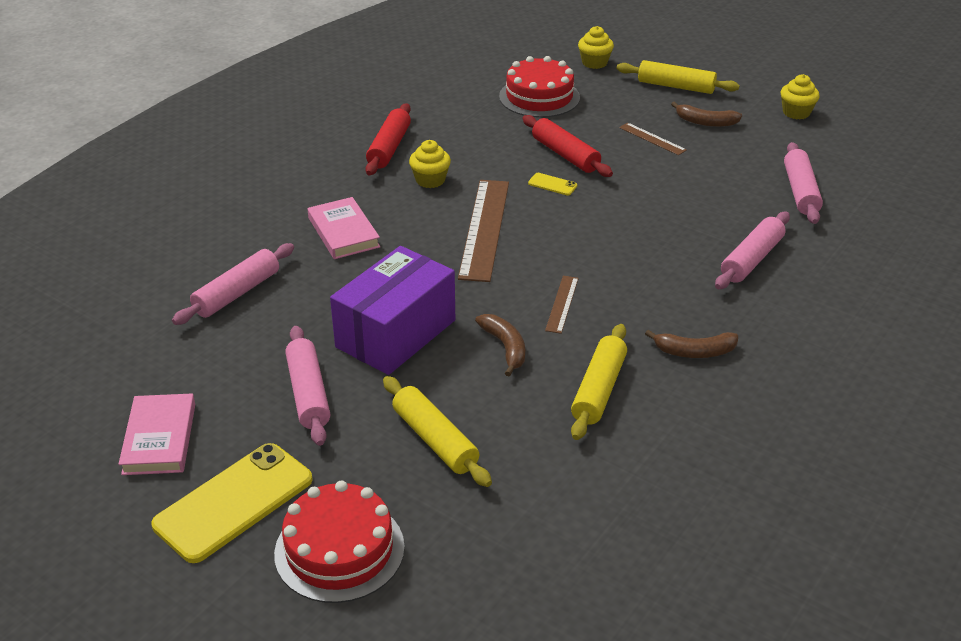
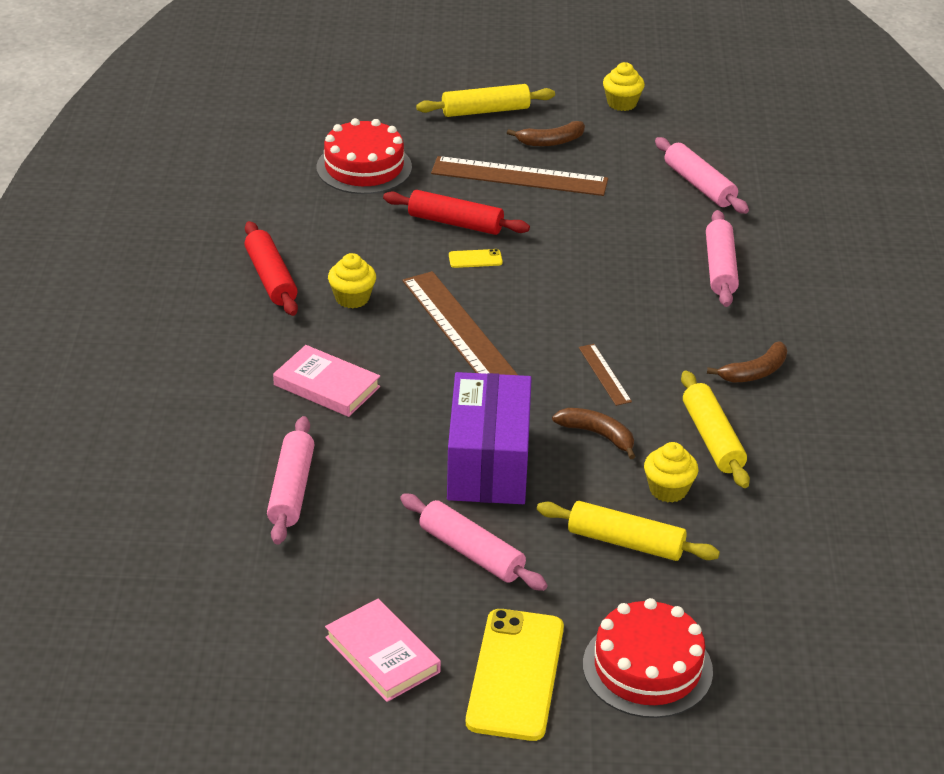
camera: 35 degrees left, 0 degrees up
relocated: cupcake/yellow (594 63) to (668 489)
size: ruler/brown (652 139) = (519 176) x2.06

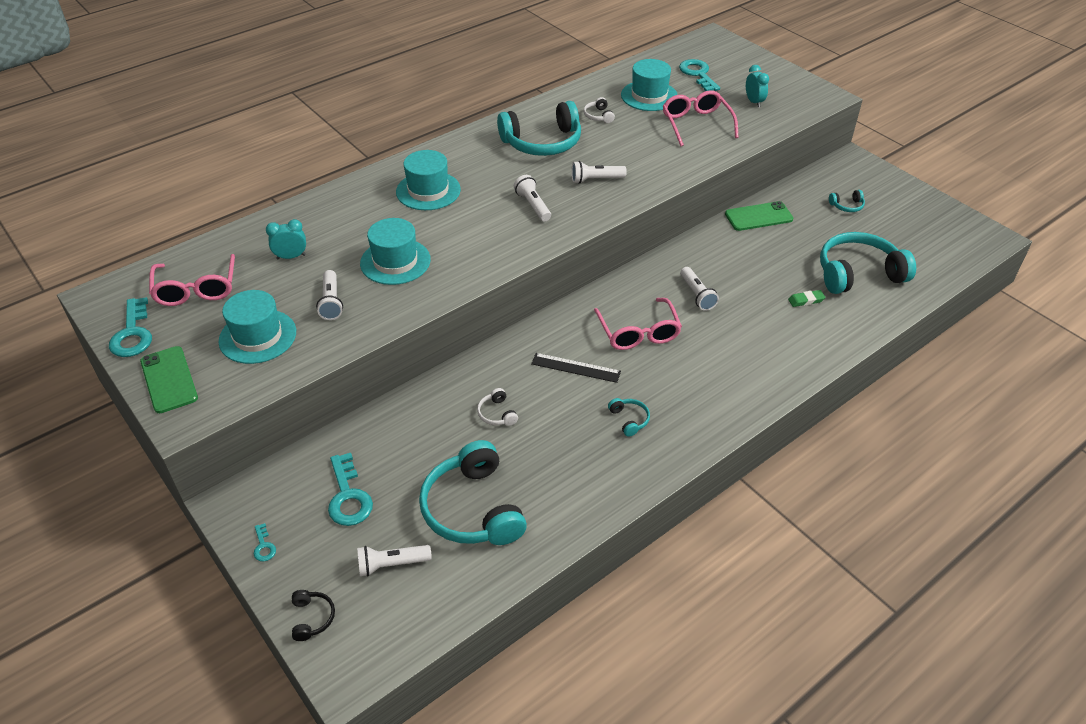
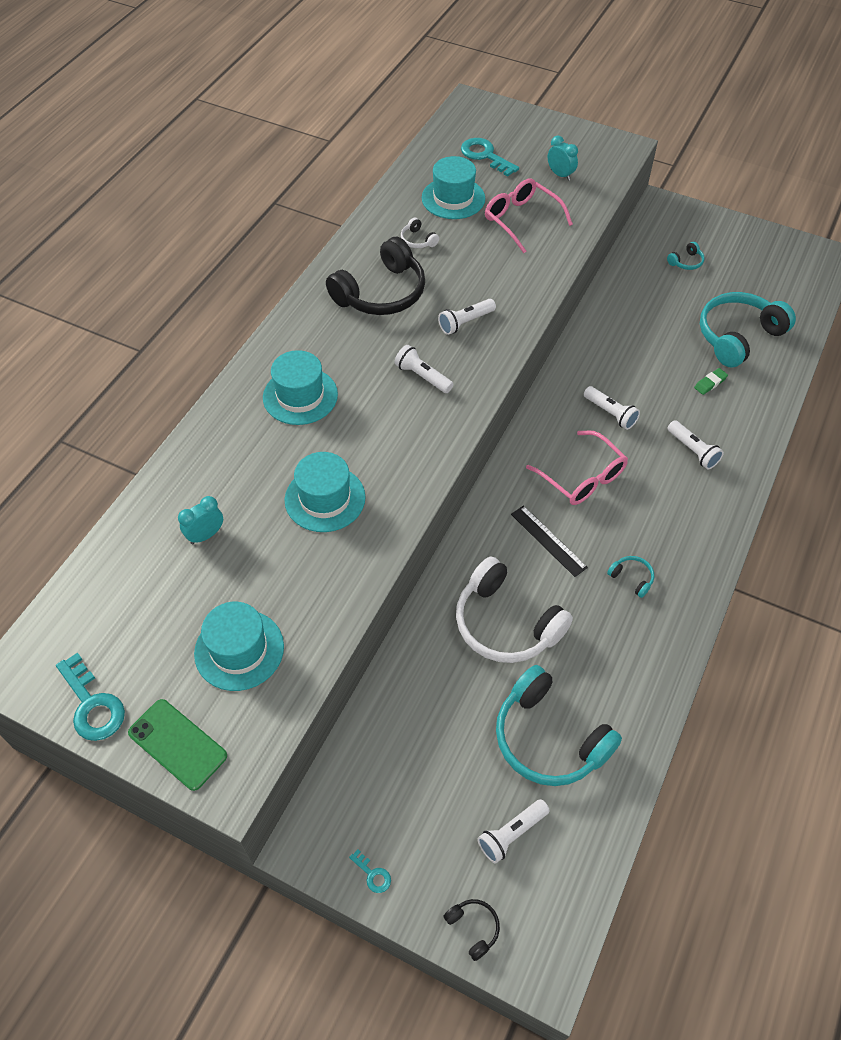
camera: 25 degrees left, 10 degrees up
missing: glasses/pink (196 289); key/turquoise (348 496); phone/green (758 216)
relocated: flashlight/white (331 302) to (693 450)
colour: headphones/turquoise (542 142) to headphones/black (381 293)
spun: ruler/black (575 368) = (548 540) 60 degrees clockwise
size: headphones/white (497 414) = (506 623) x2.40

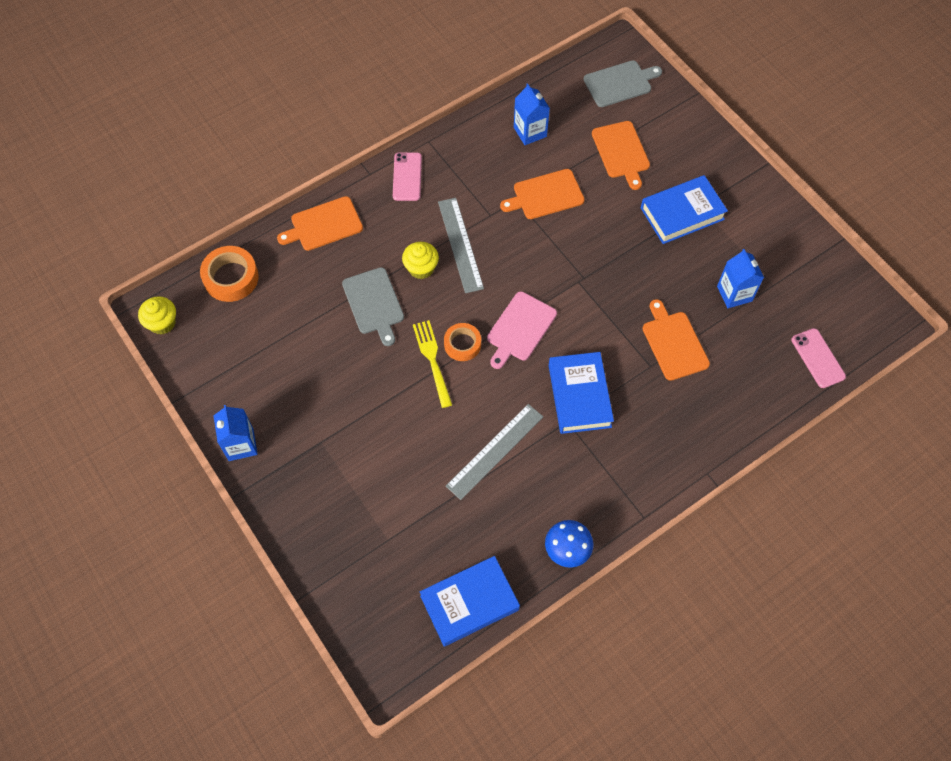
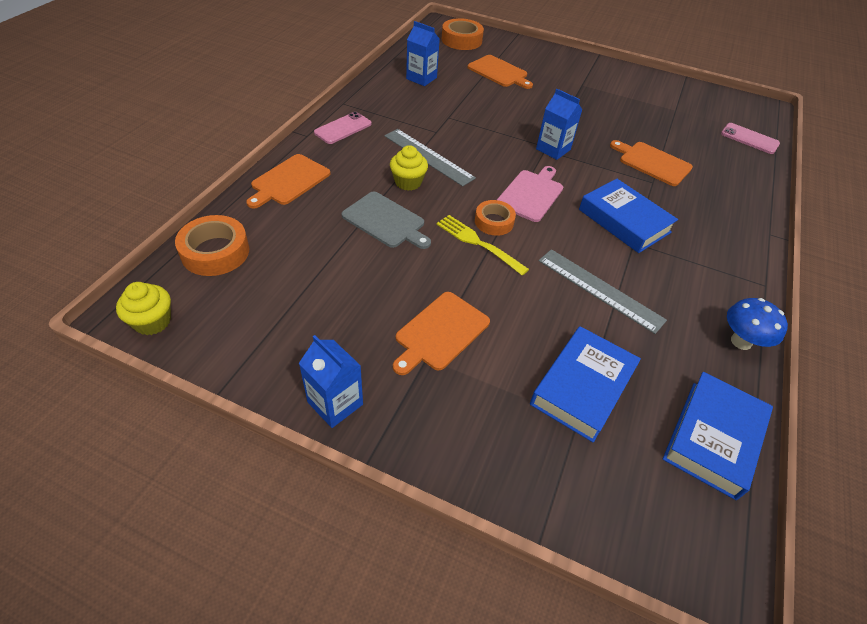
camera: 35 degrees left, 15 degrees down
relocated: cutting board/orange (545 195) to (440 332); book/blue (682 213) to (582 387); carton/blue (734 293) to (553 149)
exchanged: cutting board/grey (620 83) to tape/orange (461 40)
spun: phone/pink (407 177) = (343 128) 75 degrees clockwise; ruler/grey (494 451) = (599 290) 60 degrees counterclockwise; cutting board/pink (520 329) = (531 194) 150 degrees counterclockwise

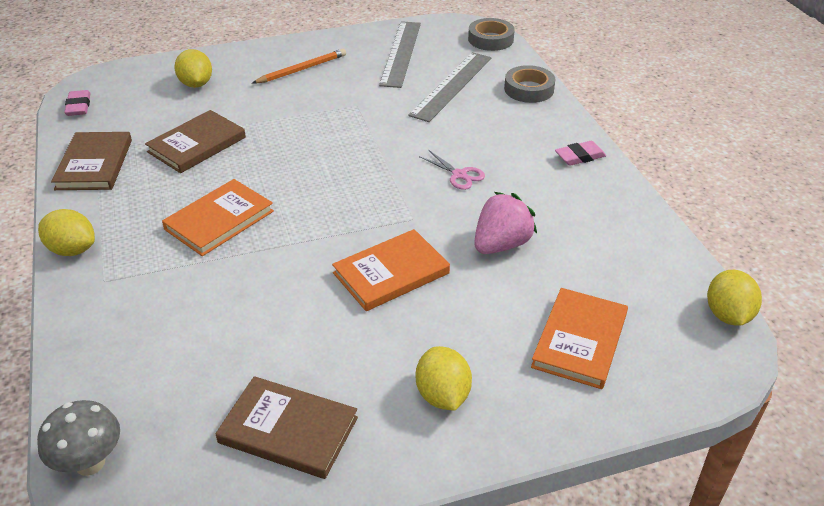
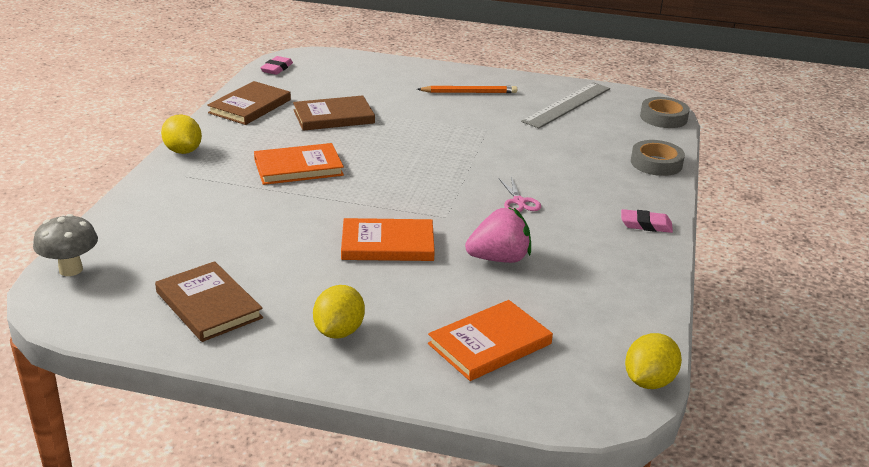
camera: 30 degrees right, 10 degrees down
missing: lemon/yellow (196 84); ruler/grey (451 86)

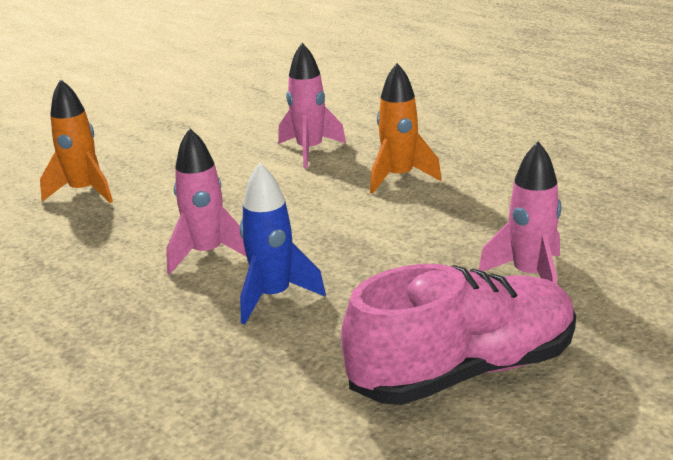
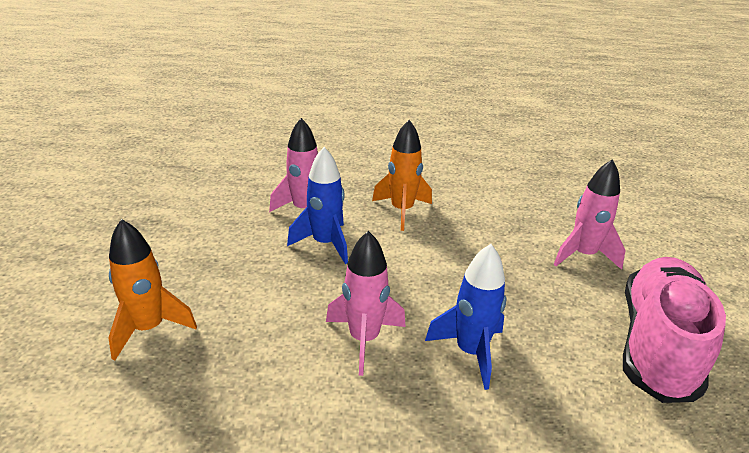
camera: 45 degrees left, 5 degrees up
appeared: rocket/blue (325 244)

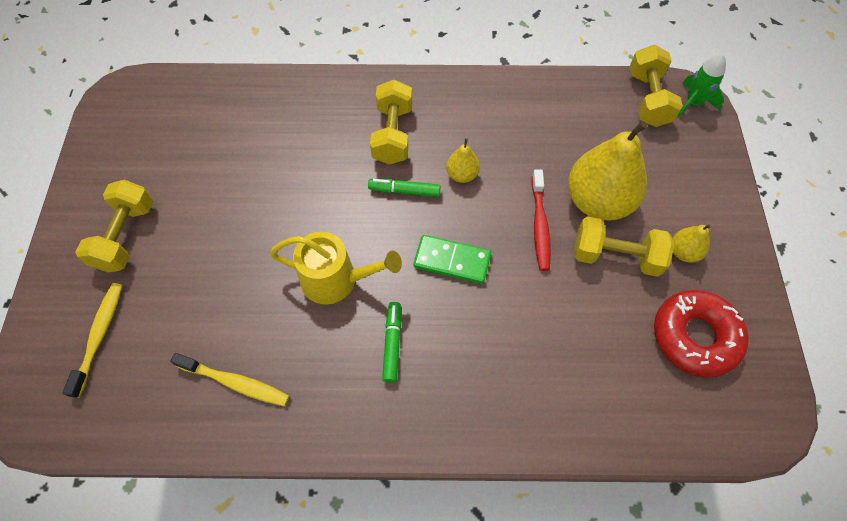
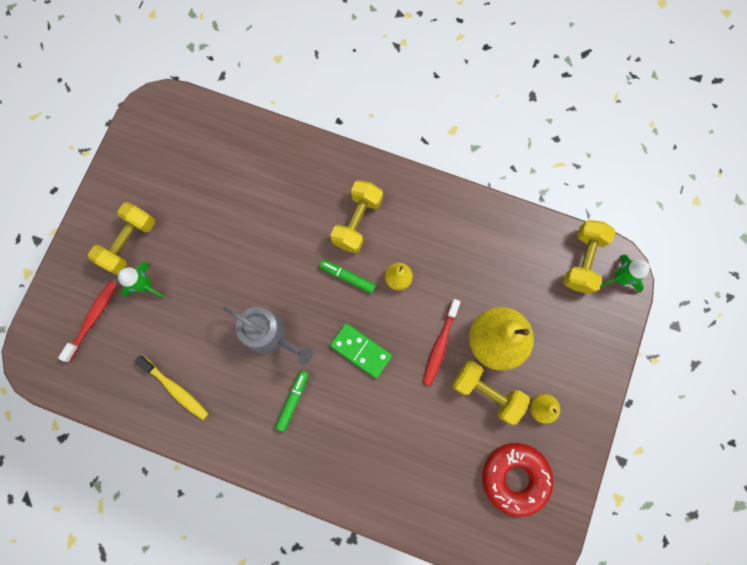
camera: 20 degrees right, 15 degrees up
appeared: rocket/green (146 285)
colour: toothbrush/yellow (99 336) to toothbrush/red (93 319); watering can/yellow (336 280) to watering can/grey (270 335)

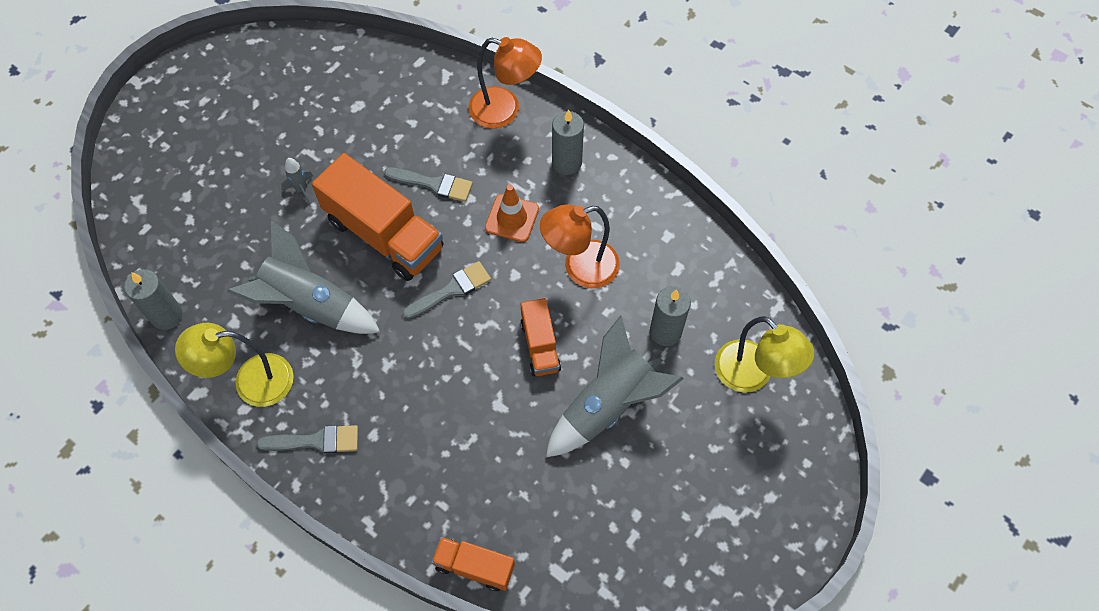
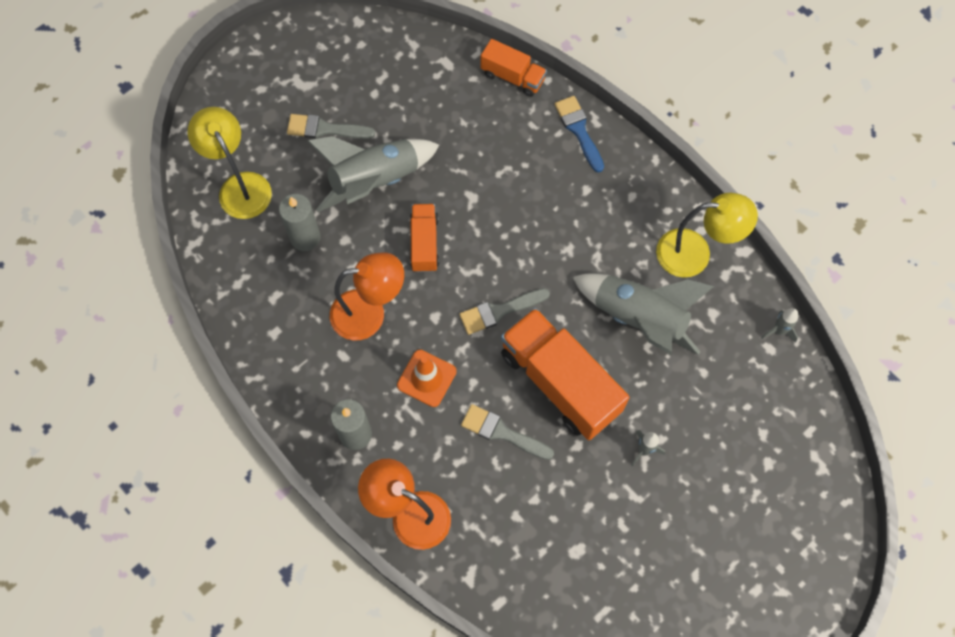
camera: 170 degrees left, 5 degrees up
appeared: brush/blue (579 130)
relocated: brush/grey (316 441) to (325 129)
exchanged: candle/grey (167 315) to rocket/grey (778 331)

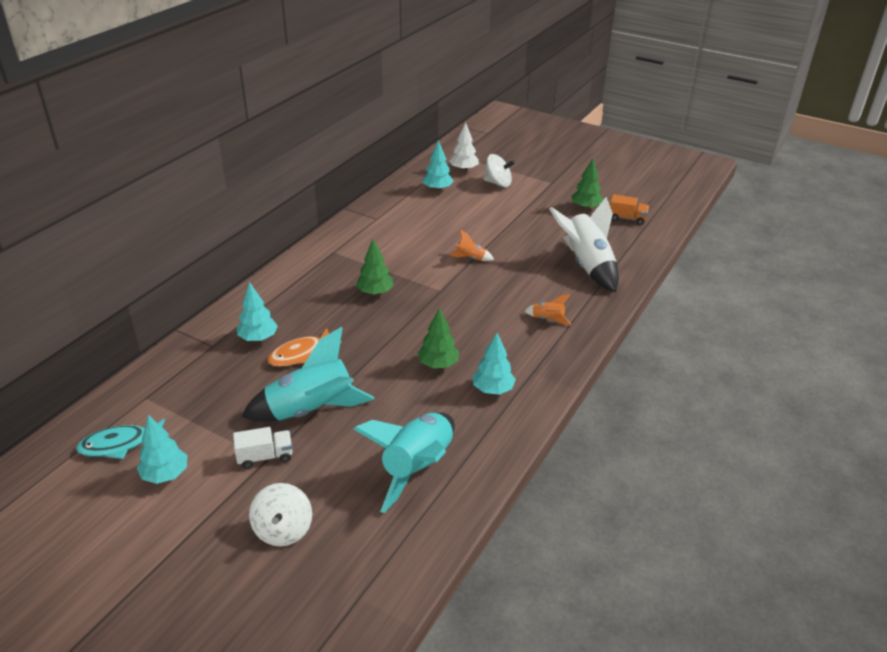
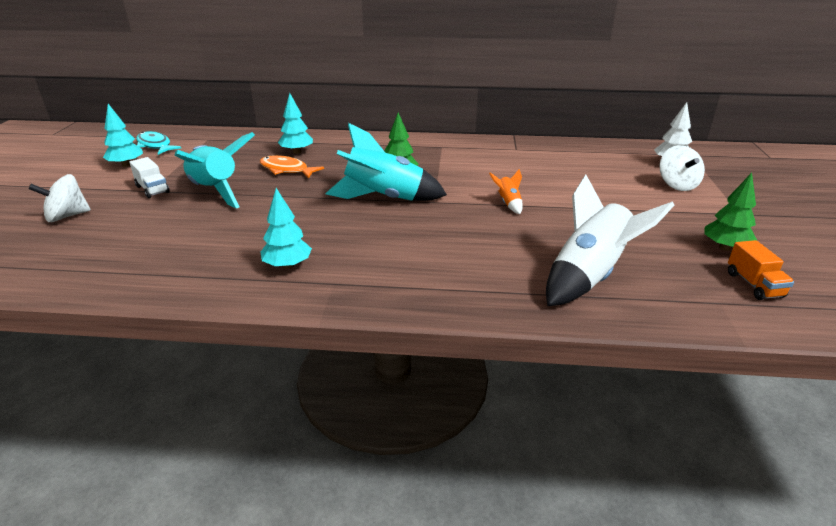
camera: 65 degrees right, 5 degrees down
missing: tree/green (438 364); tree/turquoise (437 189); rocket/orange (547 319)
relocated: rocket/turquoise (417 468) to (384 198)

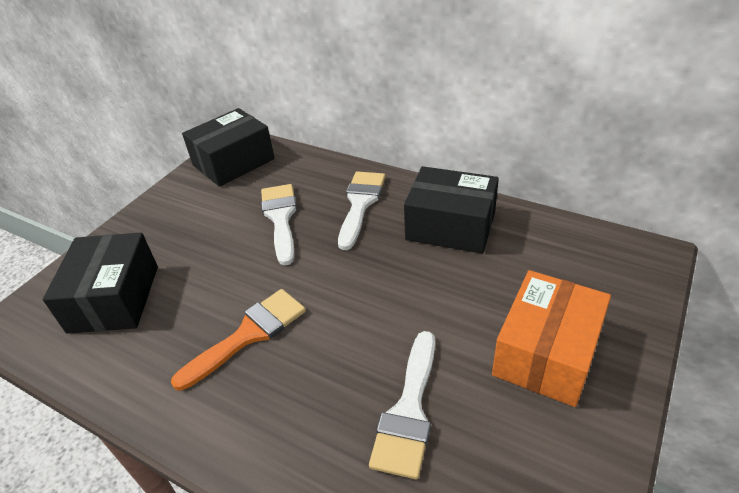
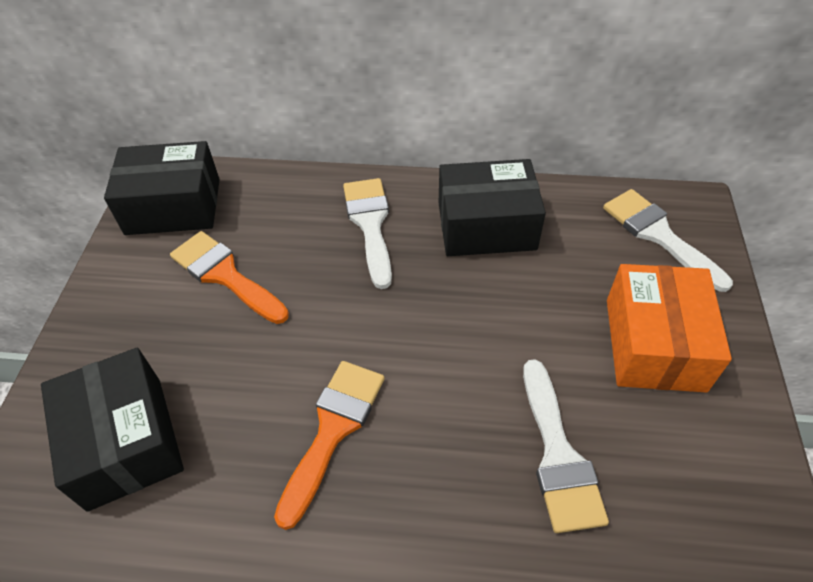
camera: 25 degrees left, 10 degrees up
appeared: brush/orange (224 275)
relocated: brush/white (280 218) to (658 235)
spun: box/black (233 162) = (173 206) 60 degrees clockwise

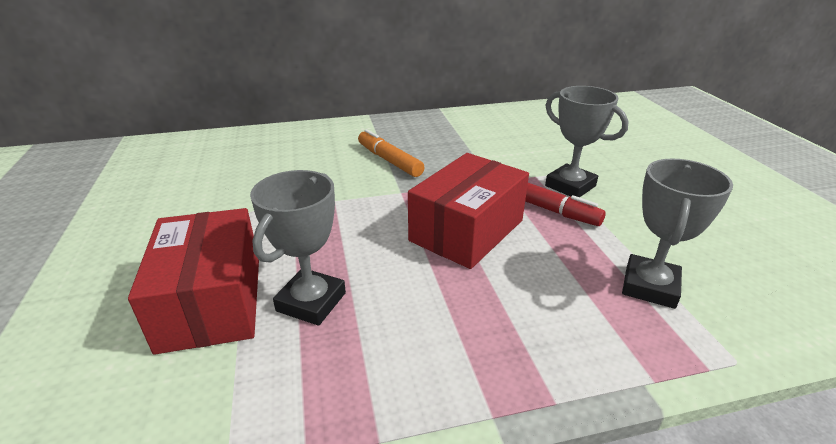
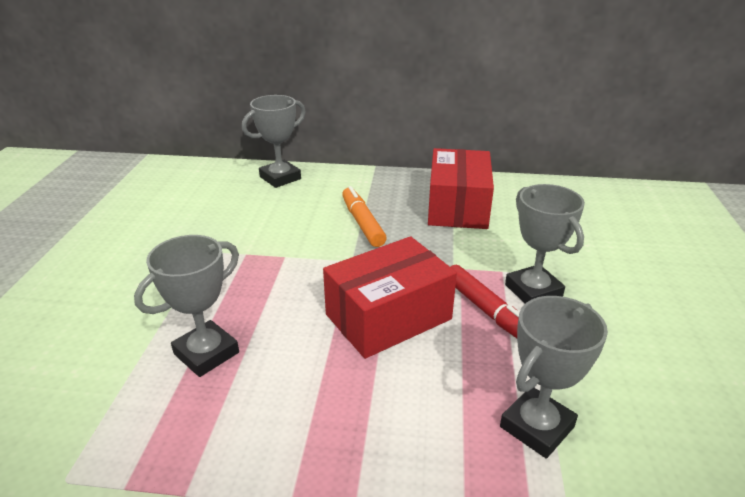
camera: 20 degrees right, 0 degrees up
appeared: trophy/grey (280 178)
relocated: box/red (212 301) to (458 207)

